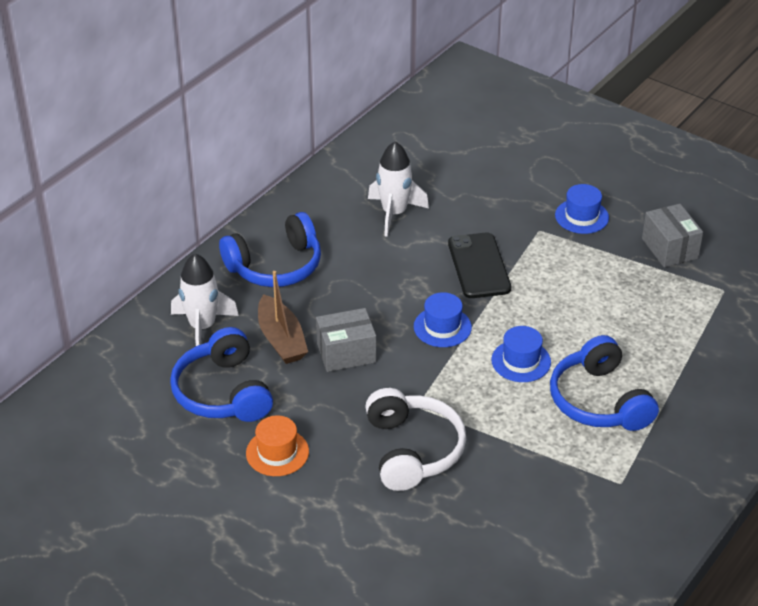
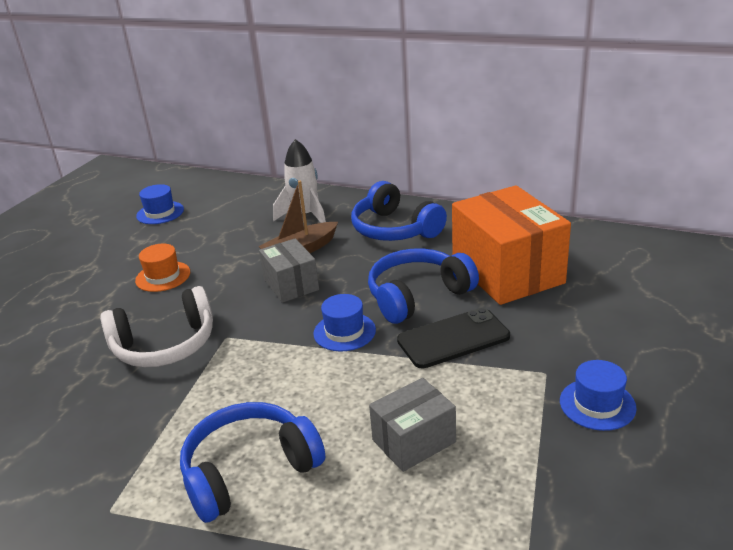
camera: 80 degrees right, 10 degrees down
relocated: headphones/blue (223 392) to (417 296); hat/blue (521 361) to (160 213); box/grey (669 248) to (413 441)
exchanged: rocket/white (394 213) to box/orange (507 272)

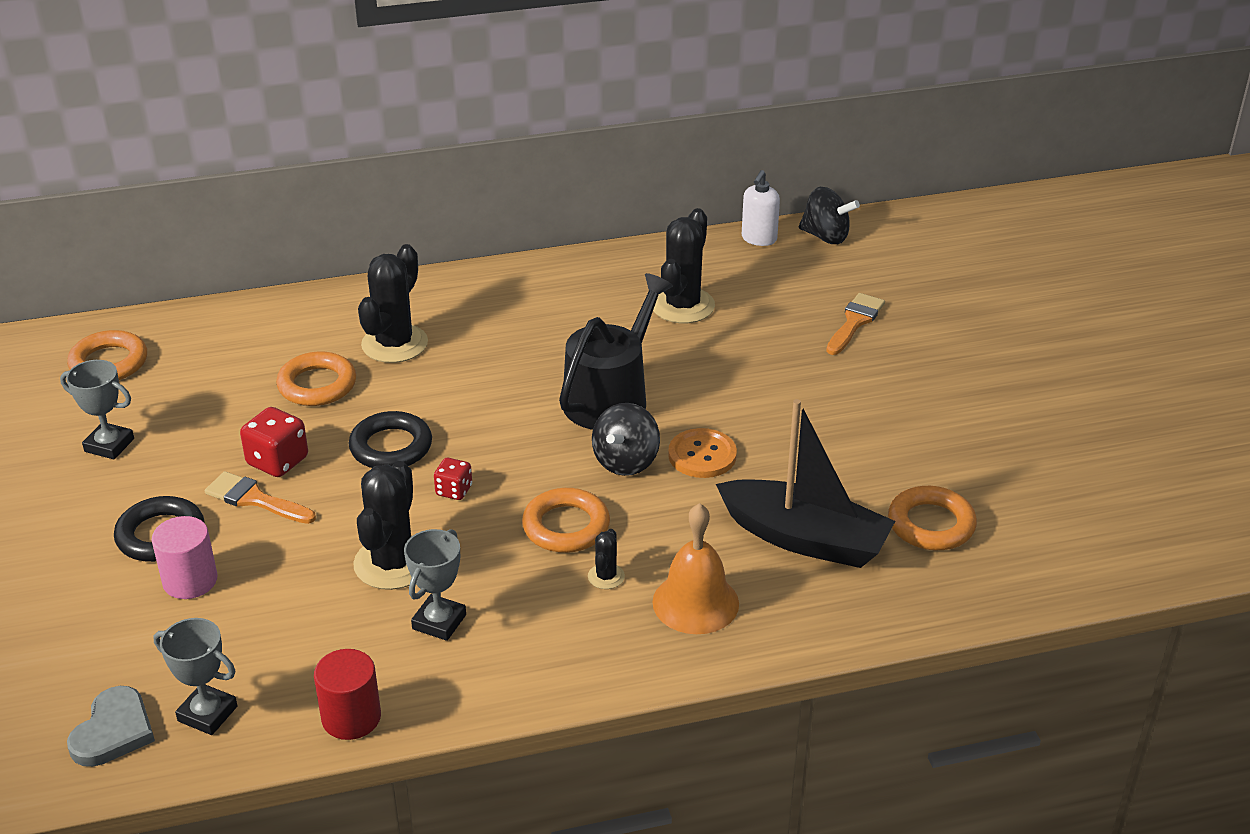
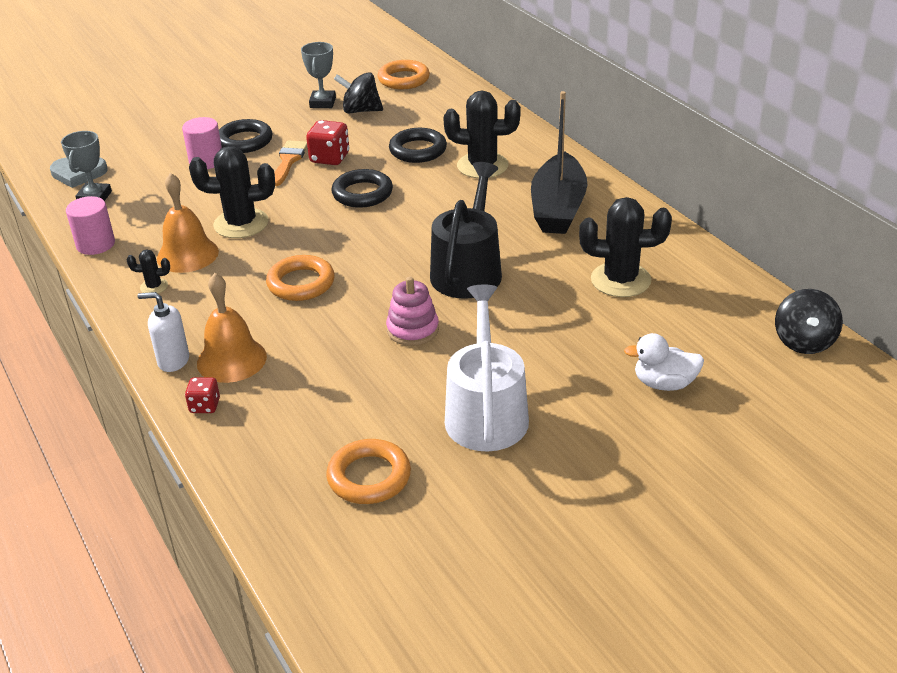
camera: 75 degrees right, 0 degrees up
appeared: watering can/white (486 413)
relocated: dice/red (454 491) to (205 406); cactus/black (606 576) to (154 286); spinning top/black (626 461) to (360 110); boat/black (805 539) to (558 208); soap dispenser/white (759 239) to (173 361)
exchanged: trophy/grey (439 622) to bell/orange (187 254); button/orange (702 455) to stacking toy/pink (413 330); brush/orange (855 322) to duck/white (664 384)
colour: ring/orange (317 385) to ring/black (418 150); cylinder/red (351 718) to cylinder/pink (95 244)
spun: watering can/black (611 397) = (468 270) 90 degrees counterclockwise

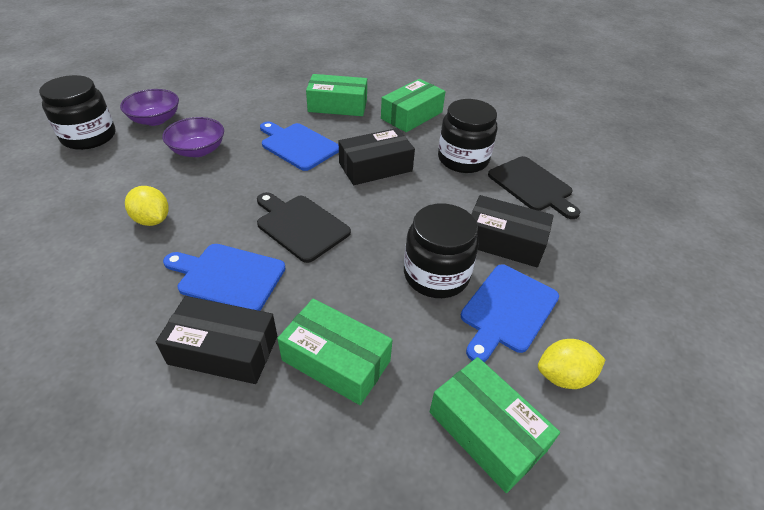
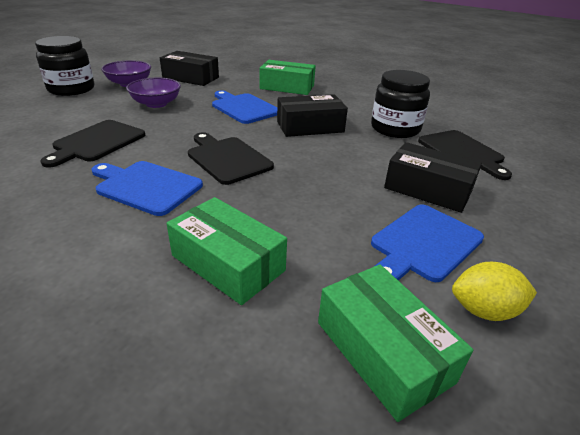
camera: 10 degrees right, 10 degrees down
missing: box/green (412 115); jar/black (436 275)
relocated: box/black (223 350) to (191 78)
exchanged: lemon/yellow (152 220) to cutting board/black (97 142)

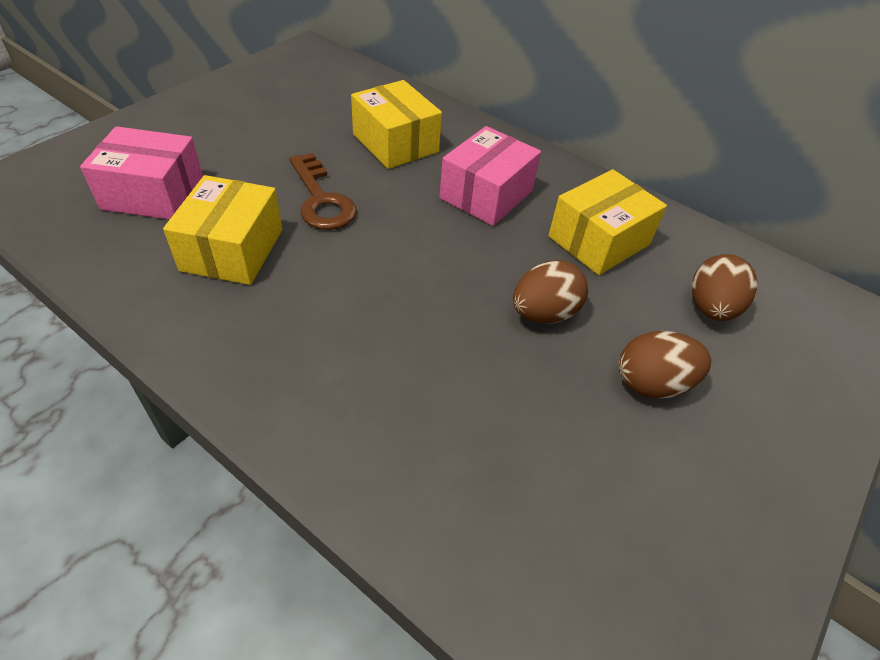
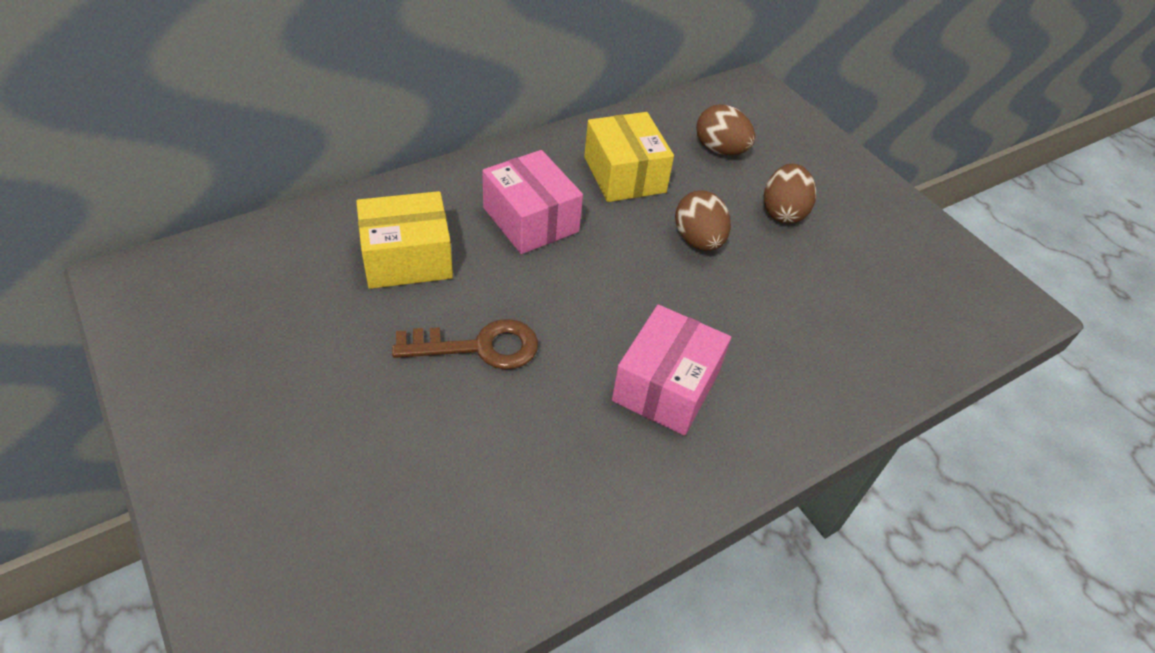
camera: 70 degrees left, 0 degrees up
missing: box/yellow (232 250)
relocated: box/pink (153 194) to (666 386)

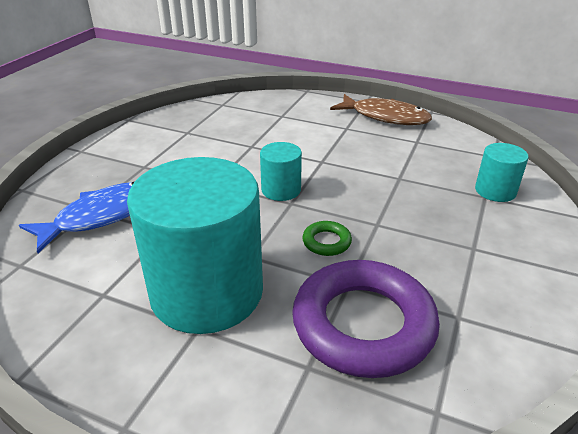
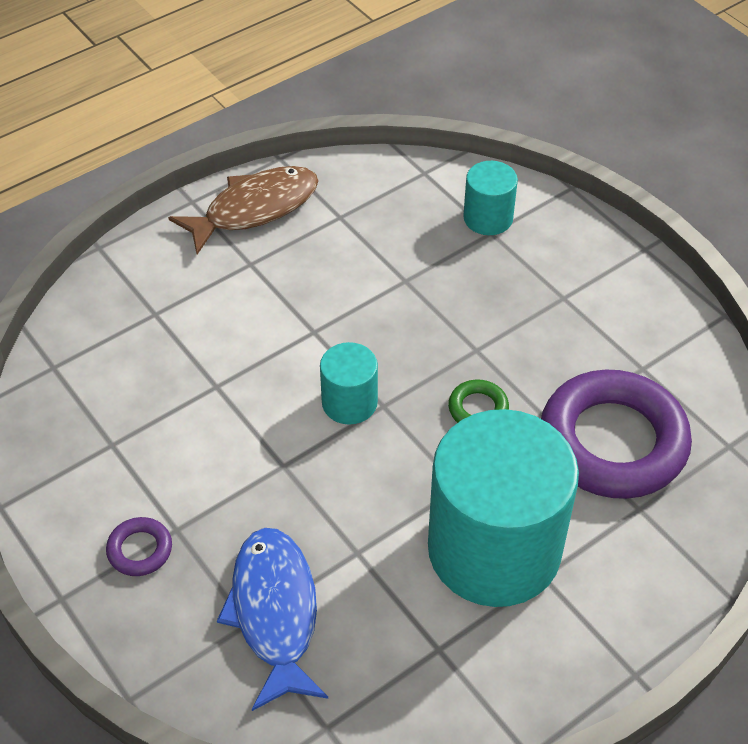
camera: 60 degrees left, 15 degrees up
appeared: ring/purple (140 550)

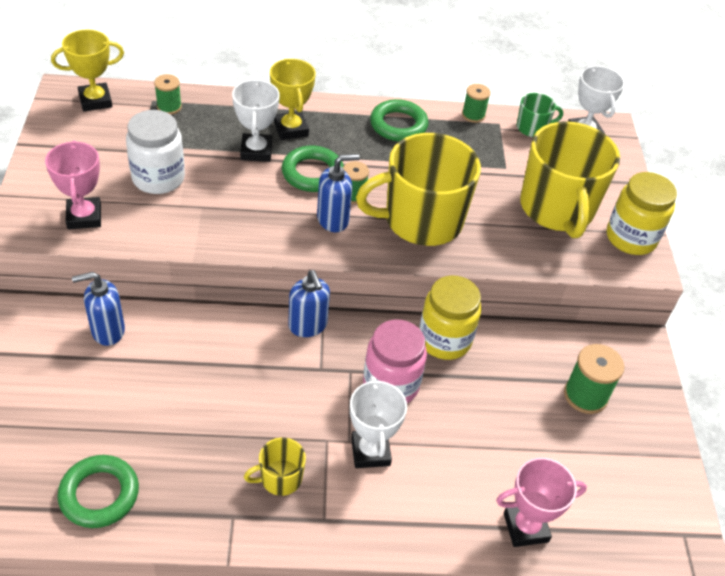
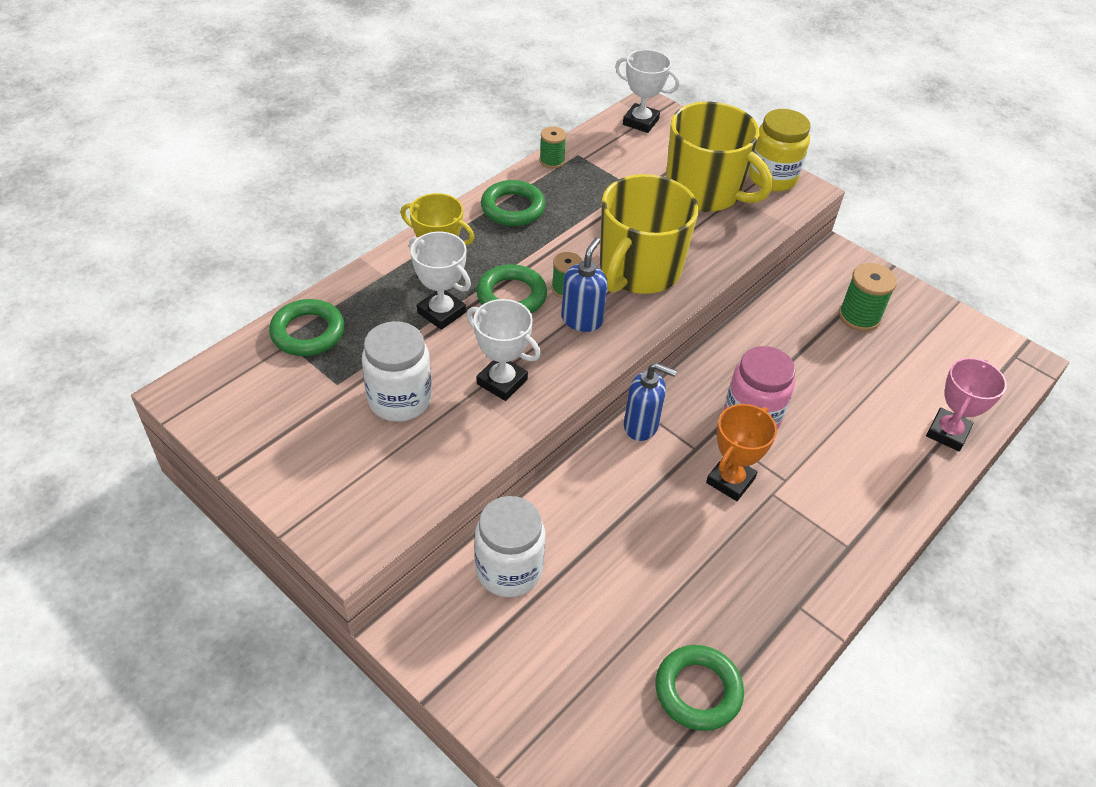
camera: 45 degrees left, 0 degrees up
missing: trophy/pink (84 217); trophy/yellow (95 101); mug/yellow (280 478); jar/yellow (444 340); mug/green (532 128)
appeared: trophy/orange (730 480)
relocated: trophy/white (370 451) to (502 382)
exchanged: soap dispenser/blue (107 331) to jar/white (509 570); spool/green (169 107) to ring/green (308 332)

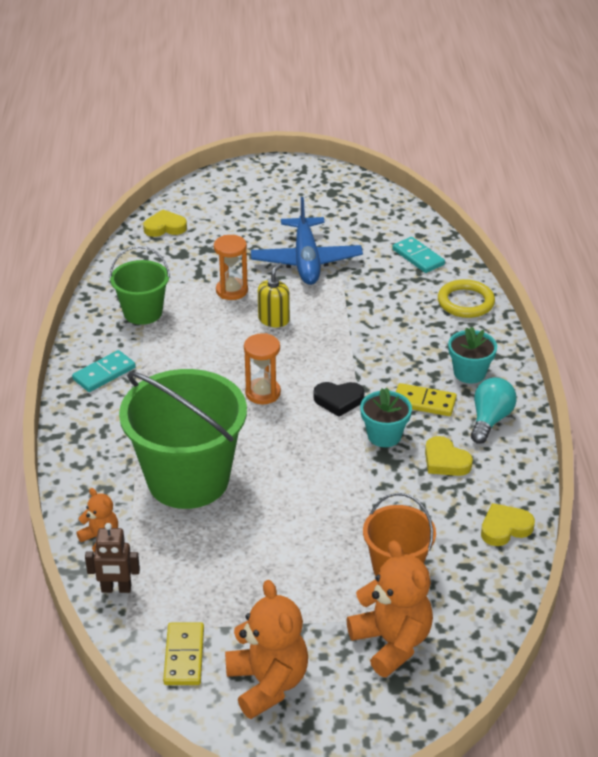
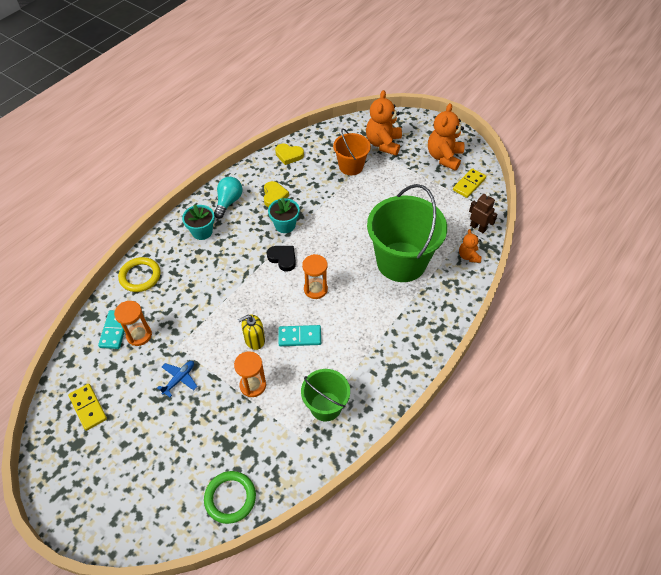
camera: 140 degrees left, 15 degrees up
appeared: hourglass/orange (139 335)
relocated: domino/turquoise (104 373) to (299 337); domino/yellow (424 402) to (88 408)
exchanged: heart/yellow (165 227) to ring/green (230 498)
spun: light bulb/turquoise (490 420) = (228 202) 135 degrees clockwise
size: plane/blue (306 261) = (179 379) x0.47

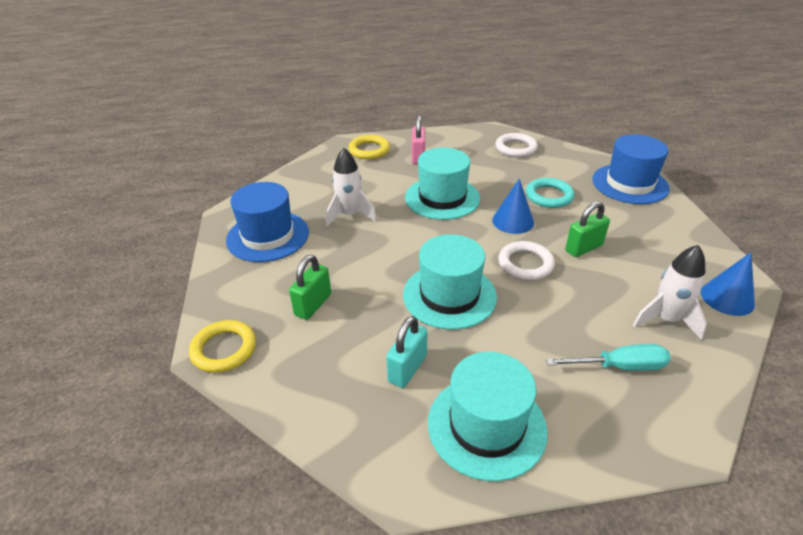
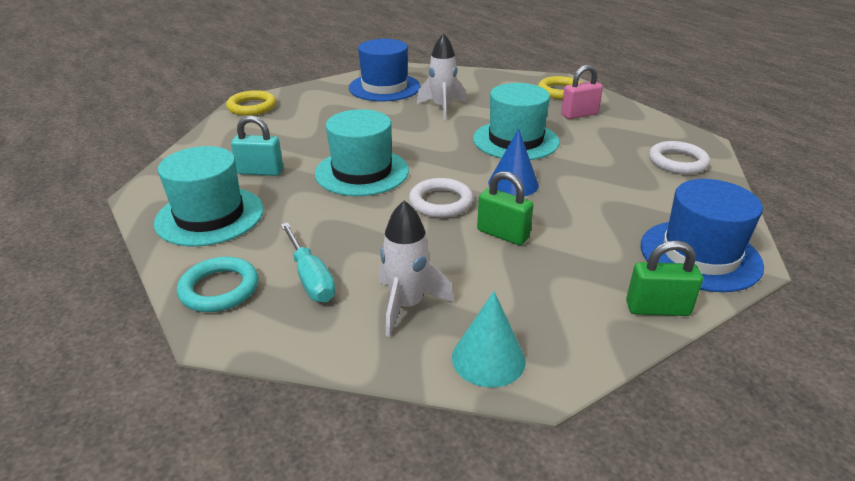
camera: 65 degrees right, 5 degrees down
relocated: padlock/green (313 305) to (657 308); ring/turquoise (549 196) to (219 289)
colour: cone/blue (727 298) to cone/turquoise (488 358)

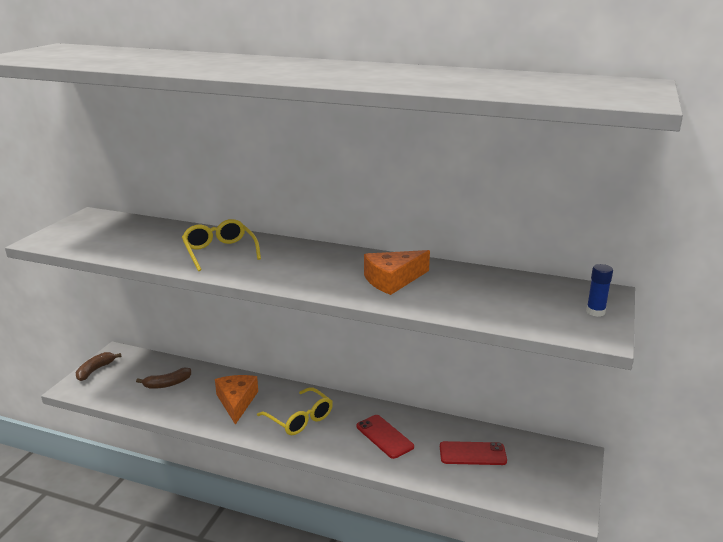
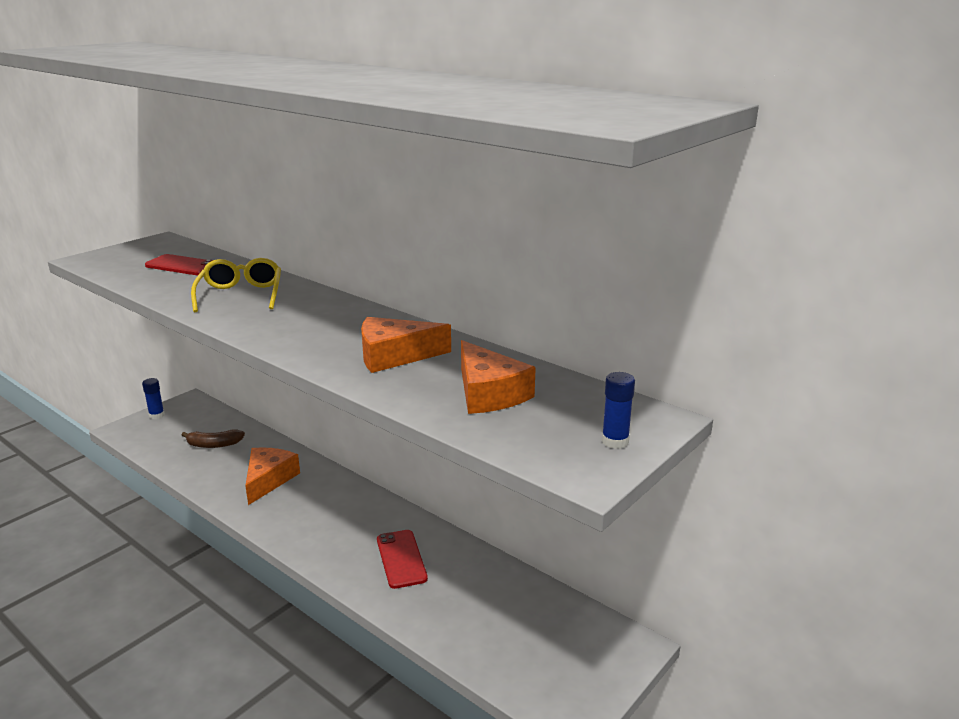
camera: 20 degrees right, 0 degrees up
missing: glasses/yellow (300 419)
appeared: cheese/orange (489 393)
relocated: phone/red (472 454) to (183 266)
exchanged: banana/brown (95 370) to glue stick/blue (157 415)

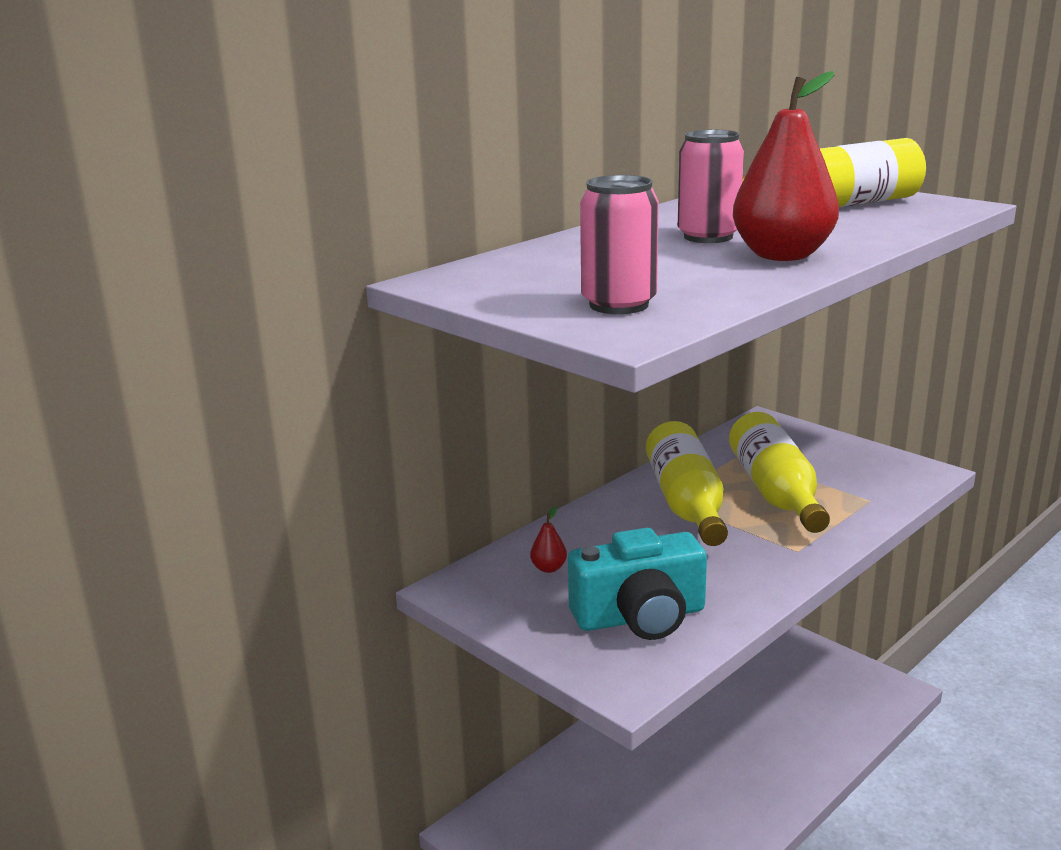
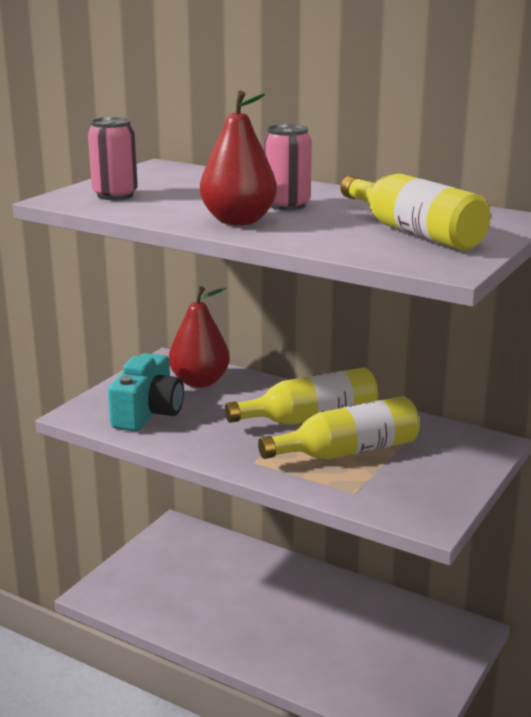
camera: 75 degrees right, 0 degrees up
spun: camera/turquoise (640 617) = (148 413) 135 degrees counterclockwise
size: pear/red (548 568) = (199 382) x2.49

